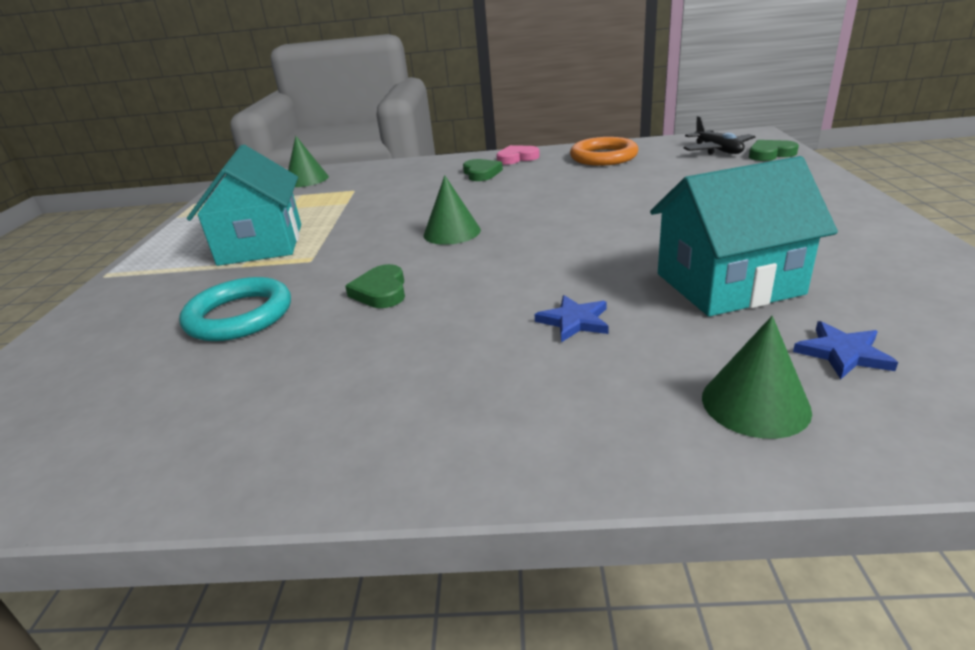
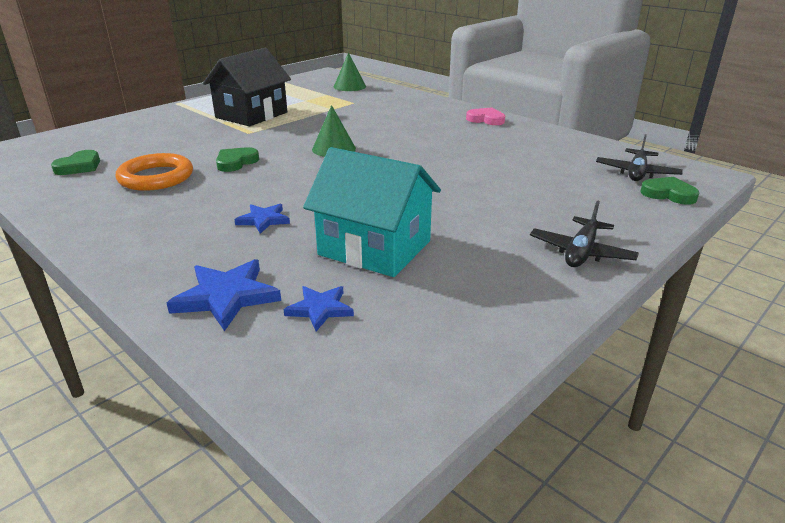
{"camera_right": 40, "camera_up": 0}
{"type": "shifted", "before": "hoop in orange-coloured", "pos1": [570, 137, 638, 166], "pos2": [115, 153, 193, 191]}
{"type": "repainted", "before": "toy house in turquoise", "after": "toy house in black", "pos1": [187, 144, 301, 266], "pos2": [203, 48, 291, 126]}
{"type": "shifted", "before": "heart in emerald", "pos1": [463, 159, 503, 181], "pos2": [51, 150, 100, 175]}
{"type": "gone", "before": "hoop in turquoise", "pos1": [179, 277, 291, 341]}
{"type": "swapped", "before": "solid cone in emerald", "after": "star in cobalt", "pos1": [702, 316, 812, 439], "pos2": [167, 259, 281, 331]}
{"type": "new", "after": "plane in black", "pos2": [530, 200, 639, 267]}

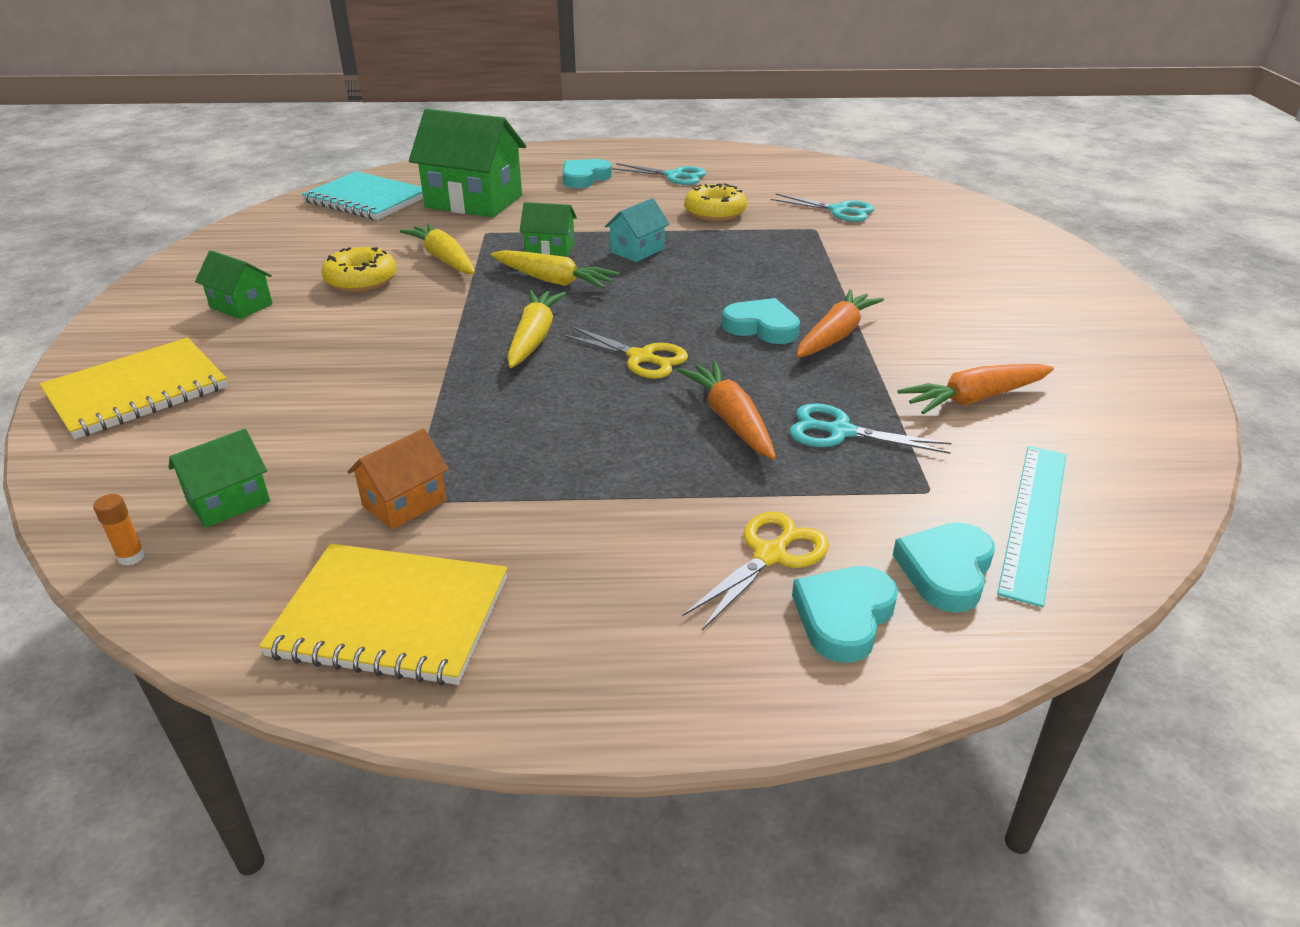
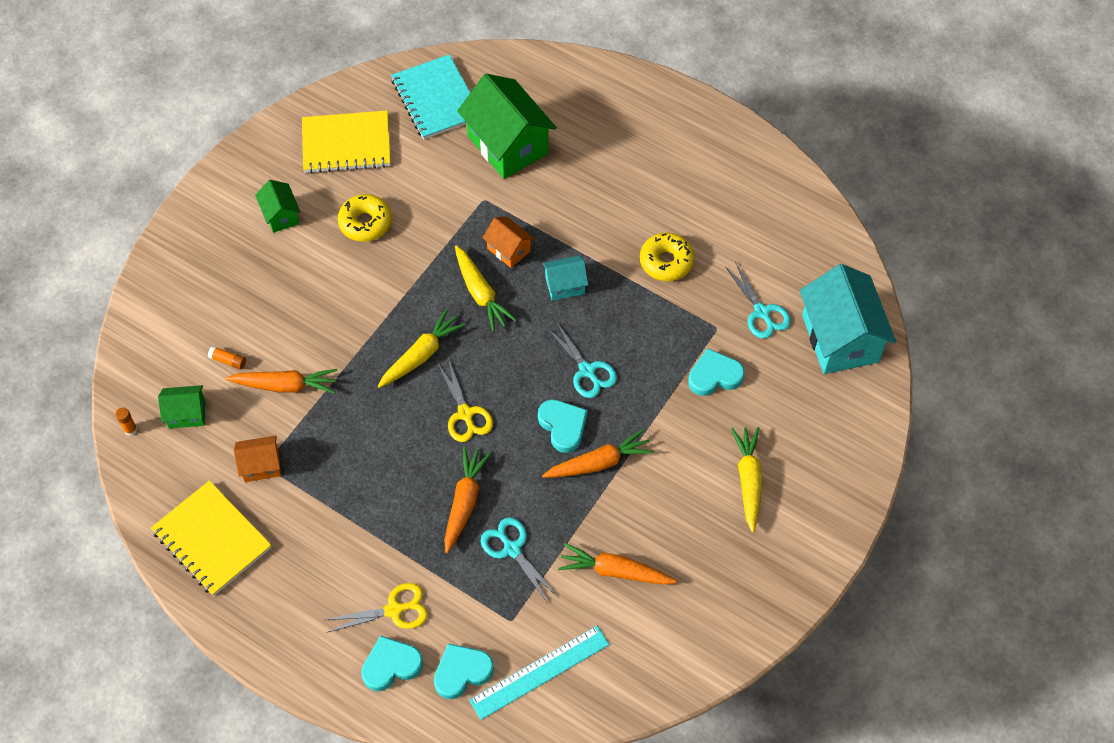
{"camera_right": 35, "camera_up": 25}
{"type": "shifted", "before": "heart in turquoise", "pos1": [563, 159, 612, 188], "pos2": [688, 348, 745, 396]}
{"type": "shifted", "before": "pair of scissors in turquoise", "pos1": [612, 163, 706, 185], "pos2": [546, 321, 617, 398]}
{"type": "repainted", "before": "toy house in emerald", "after": "toy house in orange-coloured", "pos1": [520, 202, 577, 257], "pos2": [483, 217, 534, 268]}
{"type": "shifted", "before": "carrot in yellow", "pos1": [400, 223, 475, 274], "pos2": [731, 427, 763, 533]}
{"type": "shifted", "before": "notepad in yellow", "pos1": [39, 338, 228, 439], "pos2": [302, 110, 391, 174]}
{"type": "new", "after": "toy house in turquoise", "pos2": [800, 264, 896, 374]}
{"type": "new", "after": "glue stick in orange-coloured", "pos2": [208, 346, 246, 370]}
{"type": "new", "after": "carrot in orange-coloured", "pos2": [226, 369, 337, 394]}

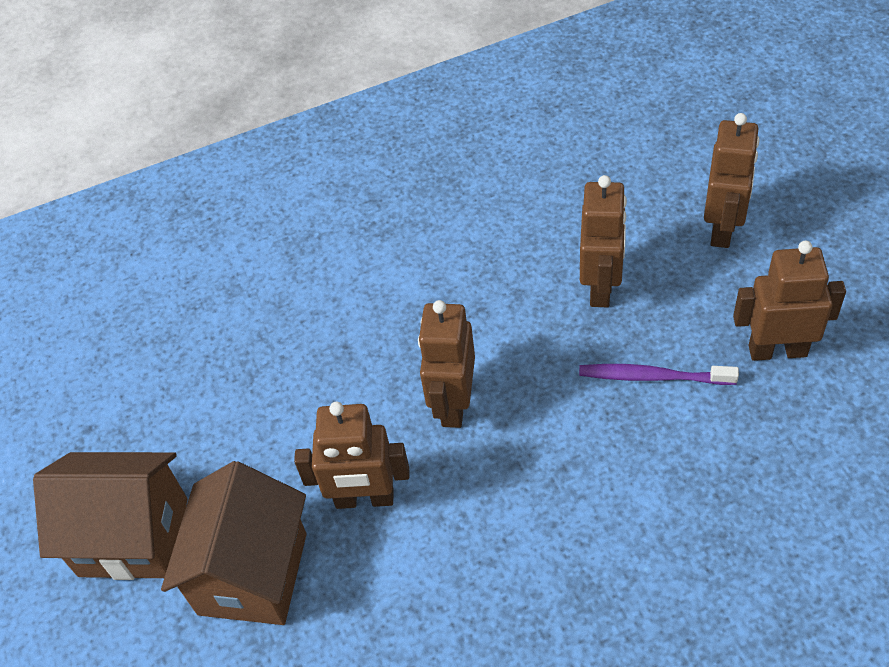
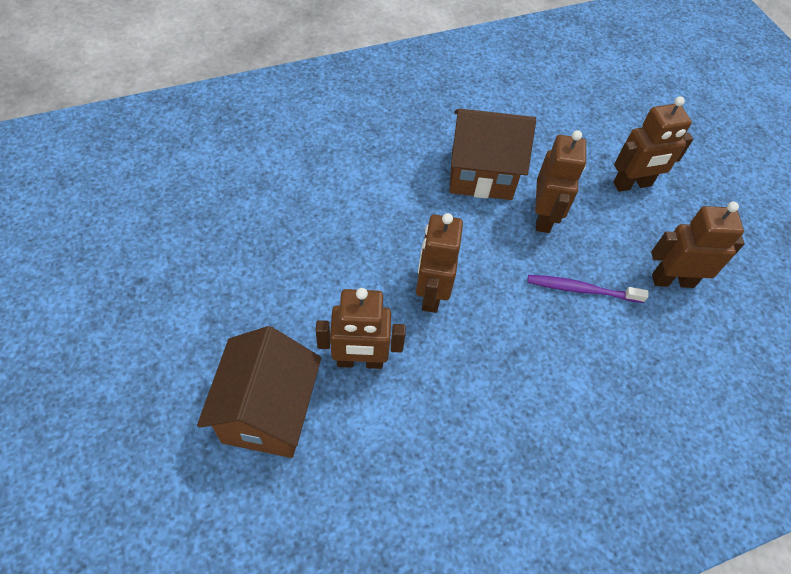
{"camera_right": -10, "camera_up": 5}
{"type": "rotated", "before": "robot figure in russet", "pos1": [704, 113, 759, 248], "pos2": [613, 96, 693, 192], "turn": 60}
{"type": "shifted", "before": "toy house in russet", "pos1": [33, 452, 188, 580], "pos2": [450, 109, 536, 200]}

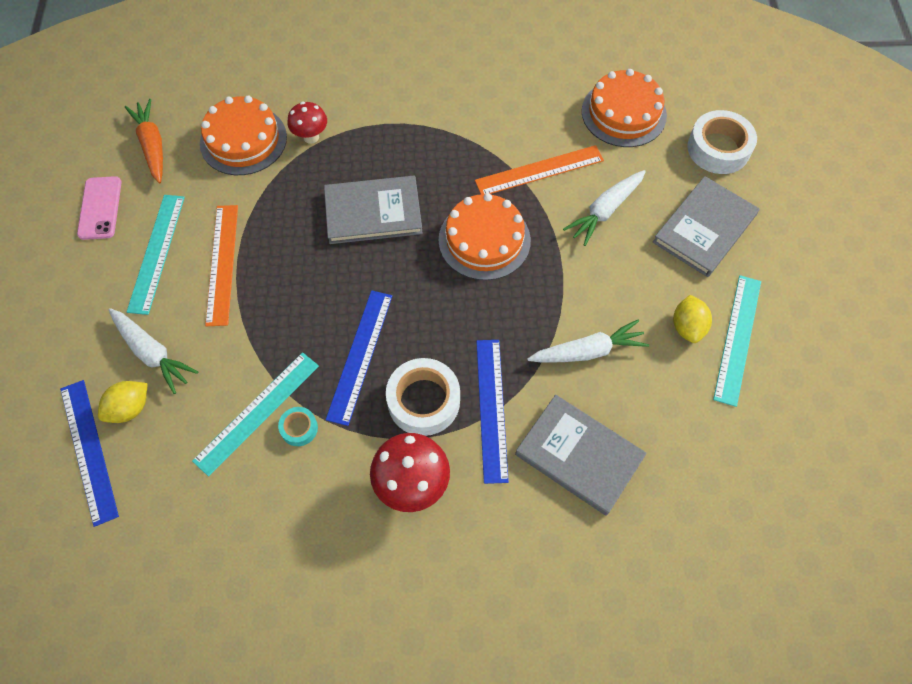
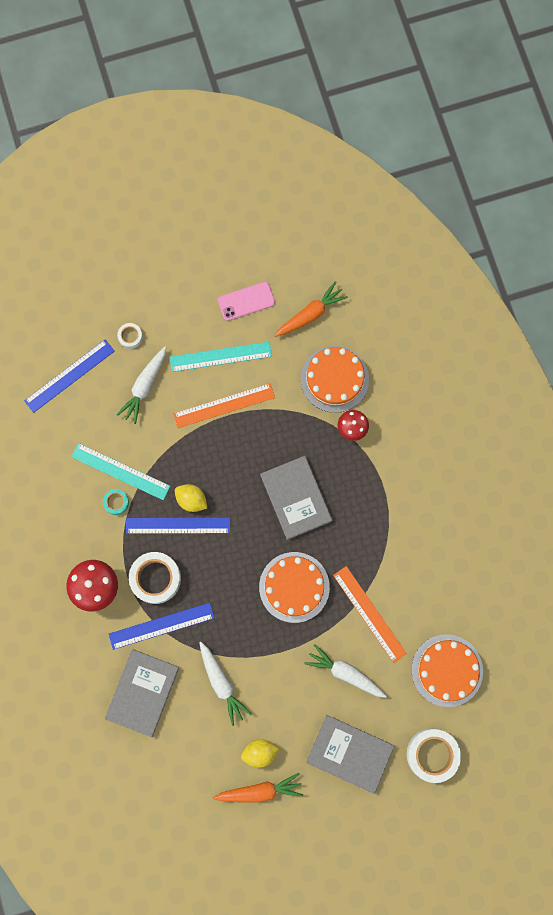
{"camera_right": 75, "camera_up": 15}
{"type": "swapped", "before": "straightedge in turquoise", "after": "carrot in orange-coloured", "pos1": [713, 275, 761, 407], "pos2": [213, 773, 303, 803]}
{"type": "shifted", "before": "lemon in yellow", "pos1": [98, 381, 148, 423], "pos2": [175, 484, 207, 512]}
{"type": "new", "after": "roll of tape in snow-white", "pos2": [117, 323, 143, 349]}

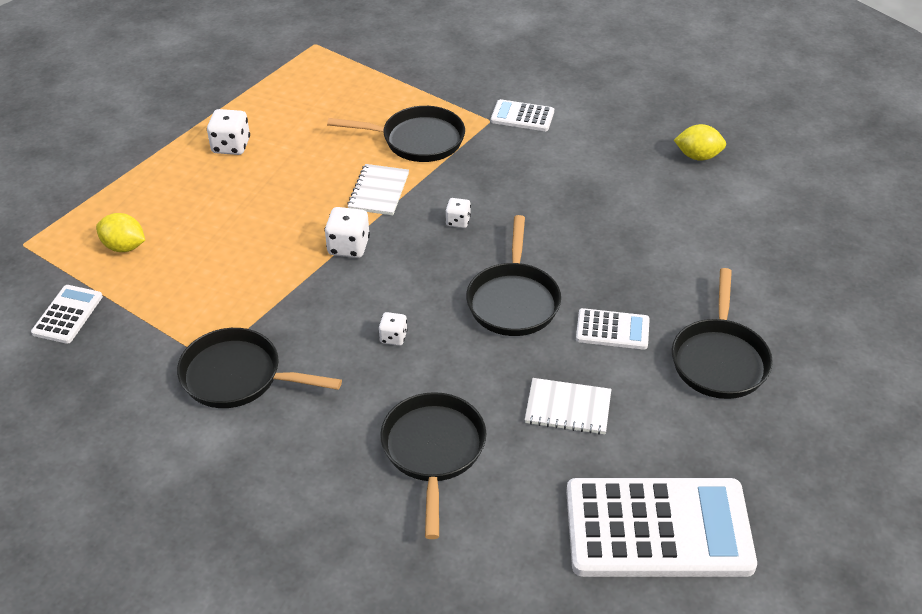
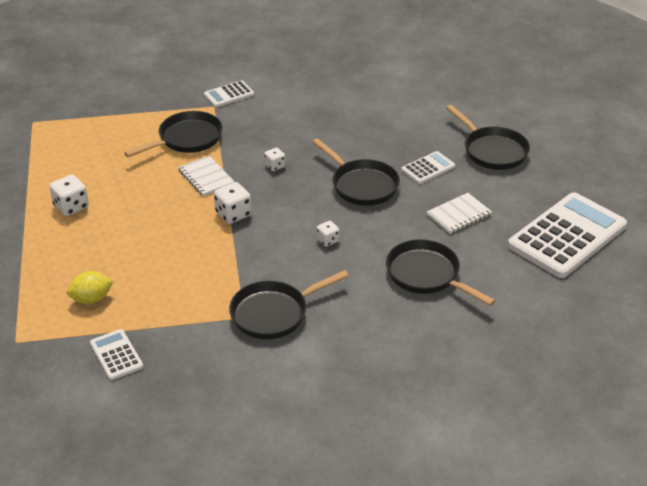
{"camera_right": -45, "camera_up": -5}
{"type": "gone", "before": "lemon in yellow", "pos1": [674, 124, 726, 161]}

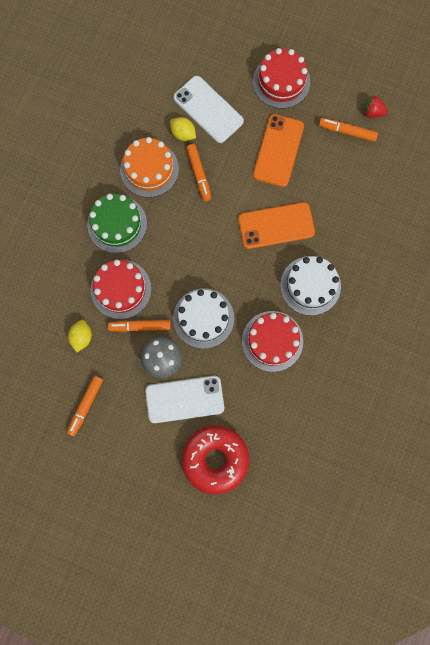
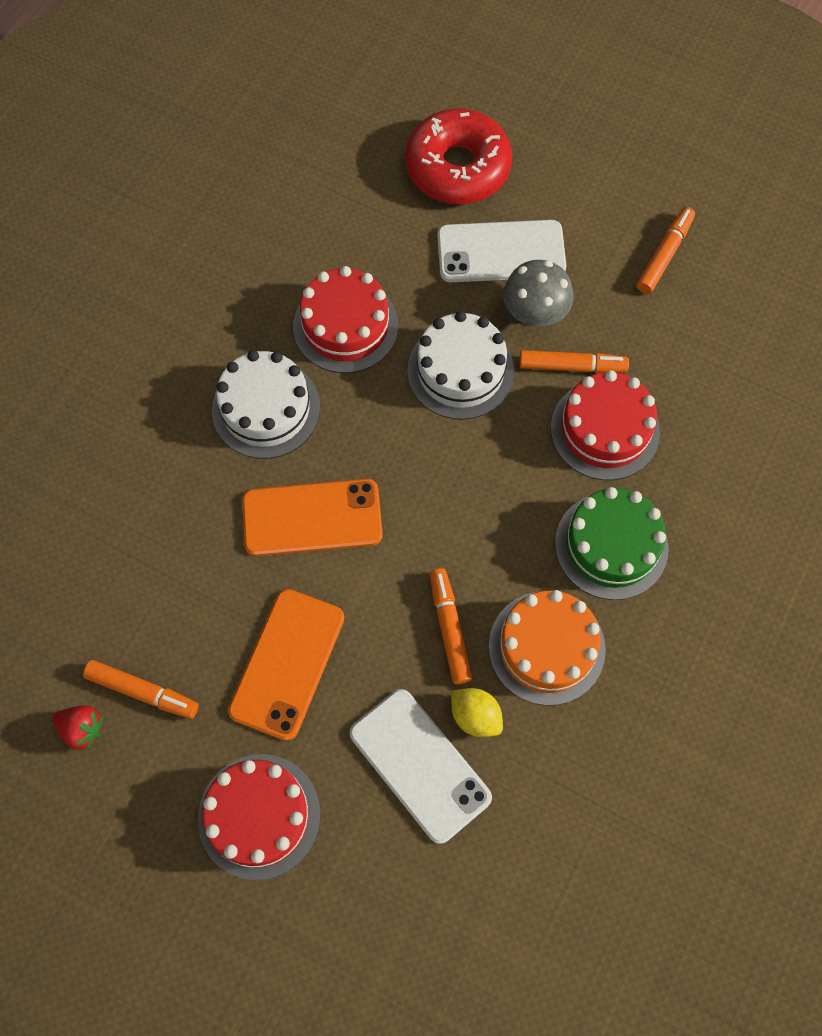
{"camera_right": -175, "camera_up": -10}
{"type": "gone", "before": "lemon in yellow", "pos1": [68, 320, 92, 352]}

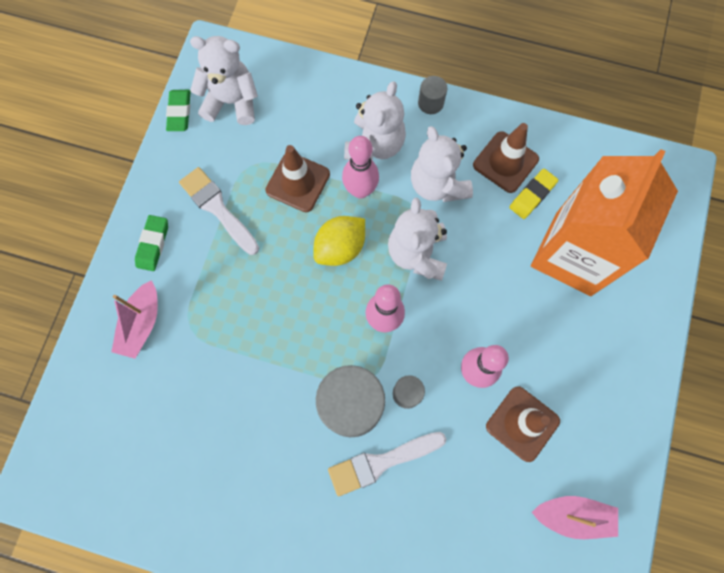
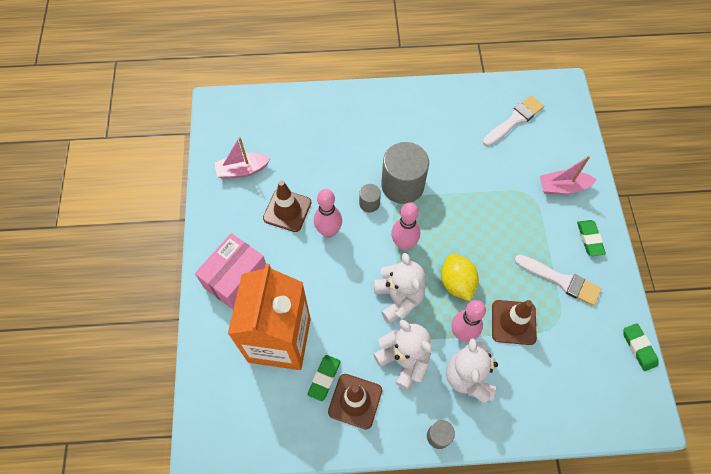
{"camera_right": 160, "camera_up": -10}
{"type": "gone", "before": "teddy bear in snow-white", "pos1": [190, 36, 258, 125]}
{"type": "repainted", "before": "gum eraser in yellow", "after": "gum eraser in emerald", "pos1": [509, 169, 558, 219], "pos2": [307, 355, 341, 401]}
{"type": "rotated", "before": "lemon in yellow", "pos1": [313, 216, 365, 266], "pos2": [441, 254, 479, 301], "turn": -45}
{"type": "rotated", "before": "toy boat in rose-pink", "pos1": [111, 280, 158, 359], "pos2": [540, 156, 597, 194], "turn": -90}
{"type": "shifted", "before": "brush in snow-white", "pos1": [328, 432, 446, 496], "pos2": [483, 95, 544, 147]}
{"type": "new", "after": "box in rose-pink", "pos2": [195, 233, 266, 309]}

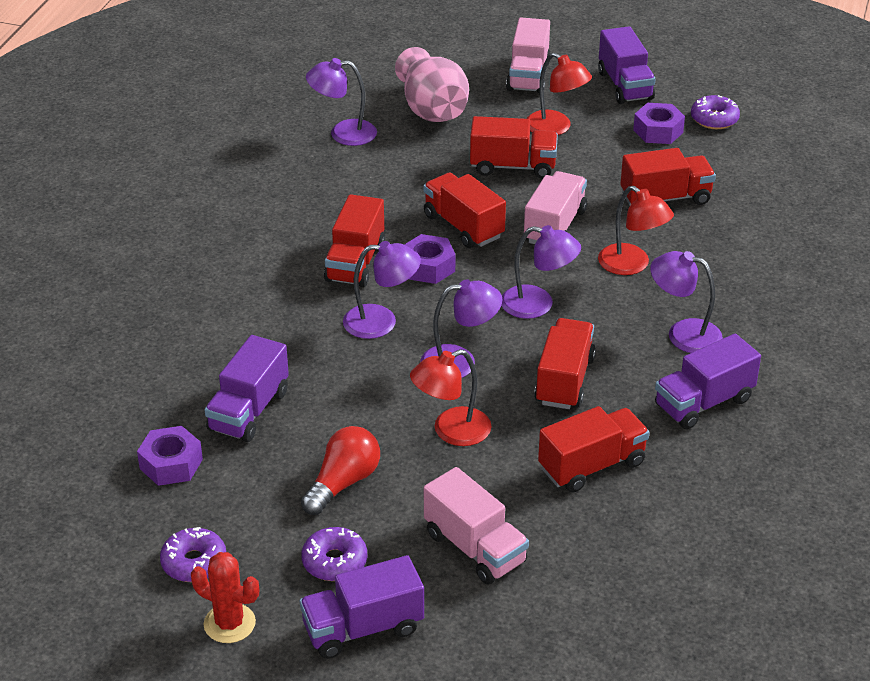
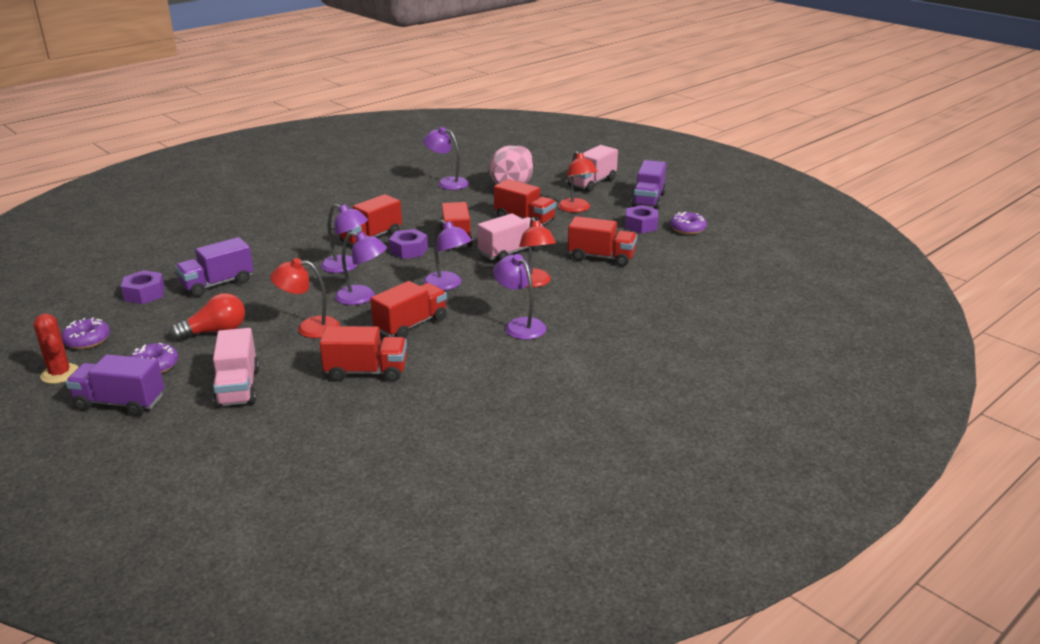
{"camera_right": 30, "camera_up": -10}
{"type": "gone", "before": "lorry in royal purple", "pos1": [655, 334, 761, 430]}

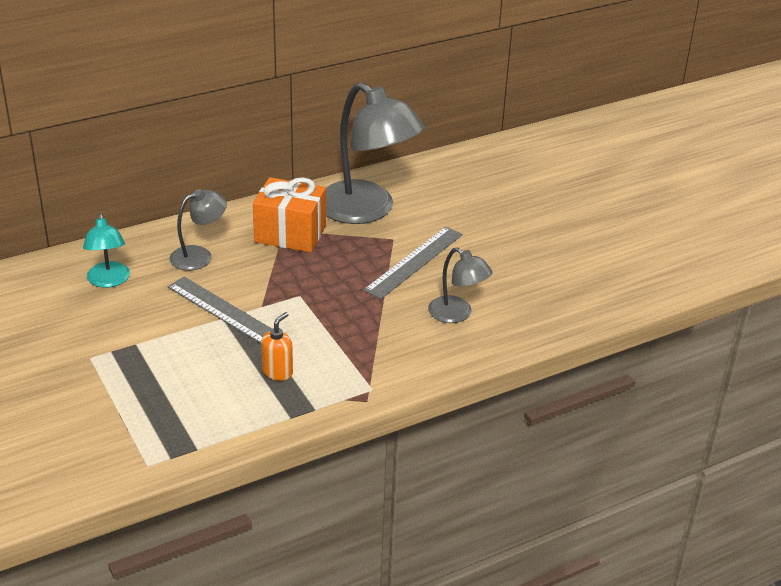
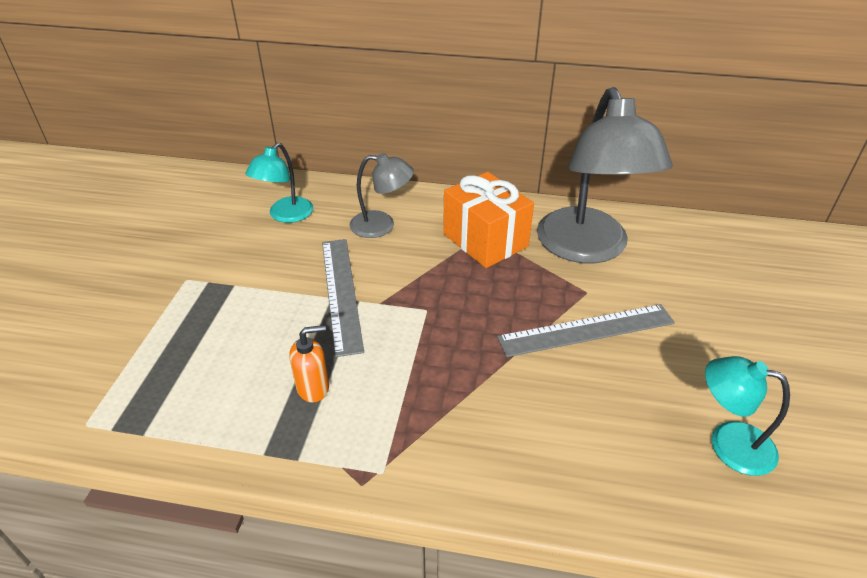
{"camera_right": 40, "camera_up": 5}
{"type": "gone", "before": "reading lamp in grey", "pos1": [428, 248, 493, 323]}
{"type": "new", "after": "reading lamp in turquoise", "pos2": [705, 356, 790, 476]}

